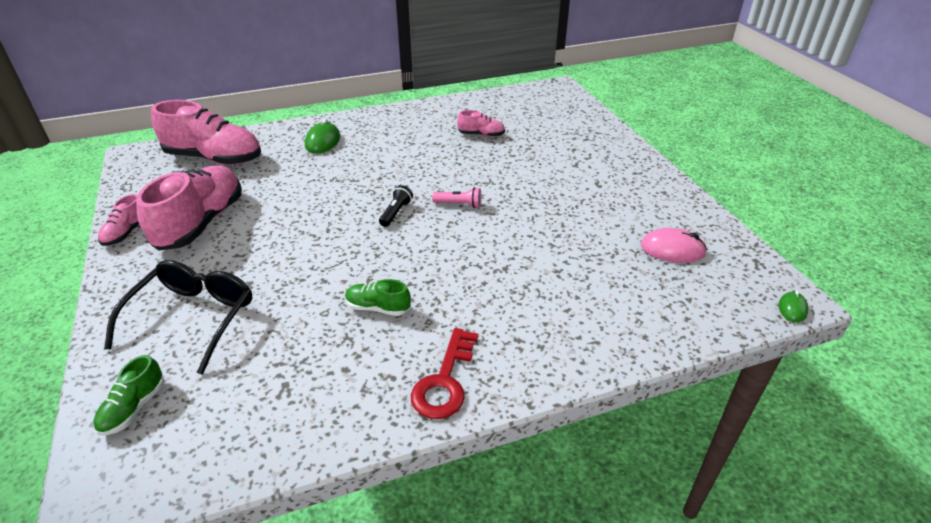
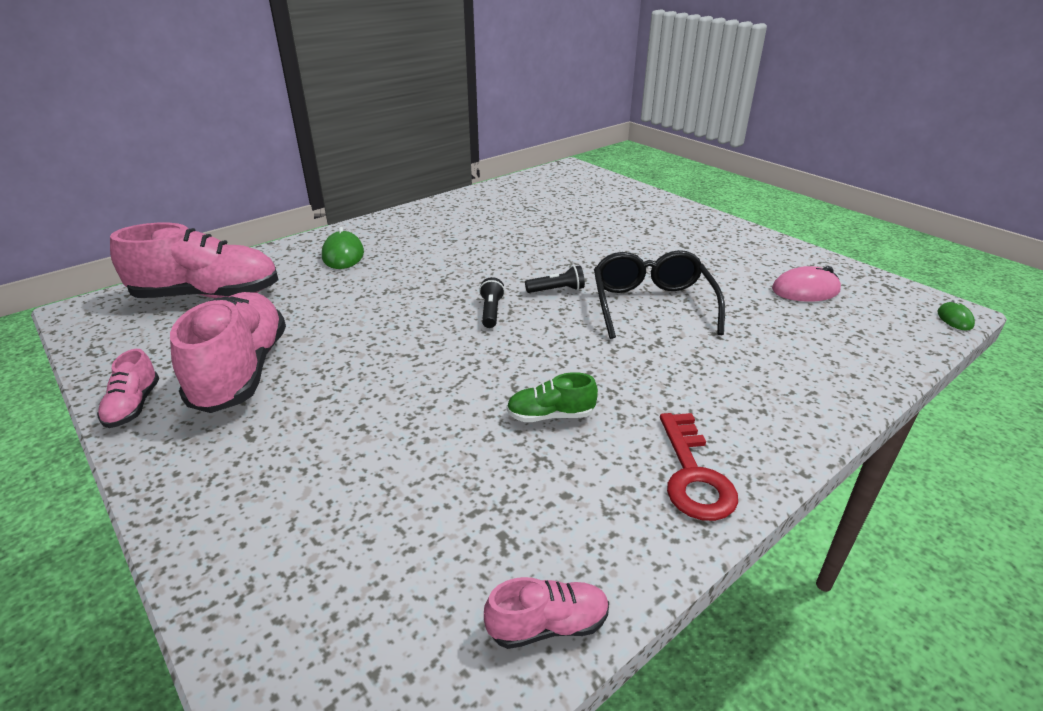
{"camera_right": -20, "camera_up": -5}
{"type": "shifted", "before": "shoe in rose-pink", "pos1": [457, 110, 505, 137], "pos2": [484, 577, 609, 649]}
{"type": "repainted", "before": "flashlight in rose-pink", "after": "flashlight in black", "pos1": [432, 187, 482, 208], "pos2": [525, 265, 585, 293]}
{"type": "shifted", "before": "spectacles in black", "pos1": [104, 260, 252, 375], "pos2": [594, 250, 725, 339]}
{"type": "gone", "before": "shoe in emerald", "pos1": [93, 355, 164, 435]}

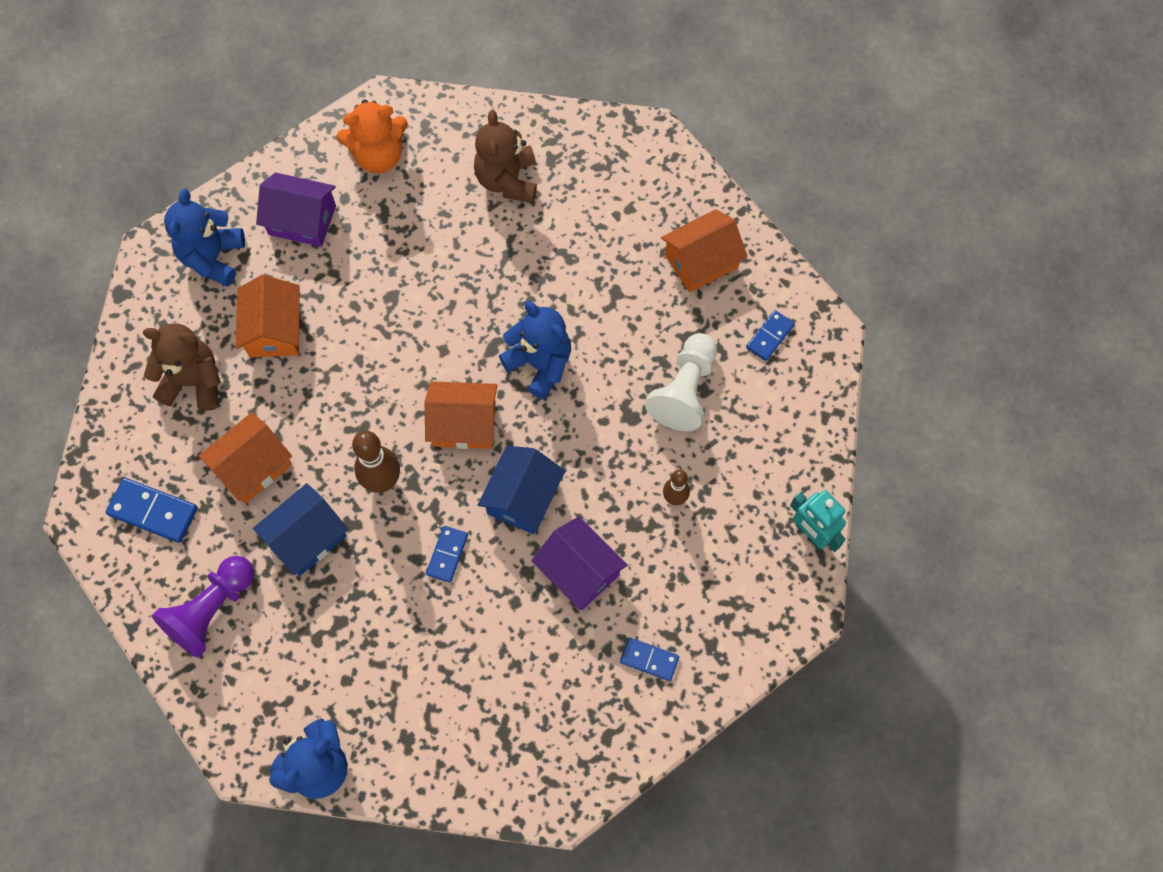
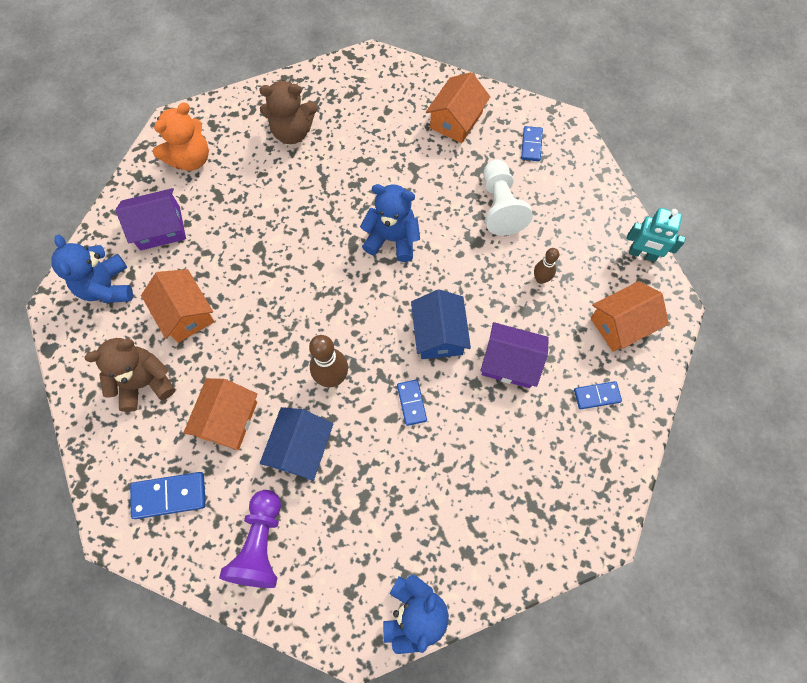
{"camera_right": -30, "camera_up": 0}
{"type": "rotated", "before": "teddy bear in russet", "pos1": [474, 110, 537, 203], "pos2": [259, 80, 317, 144], "turn": -60}
{"type": "shifted", "before": "toy house in orange-coloured", "pos1": [425, 381, 497, 449], "pos2": [590, 281, 669, 352]}

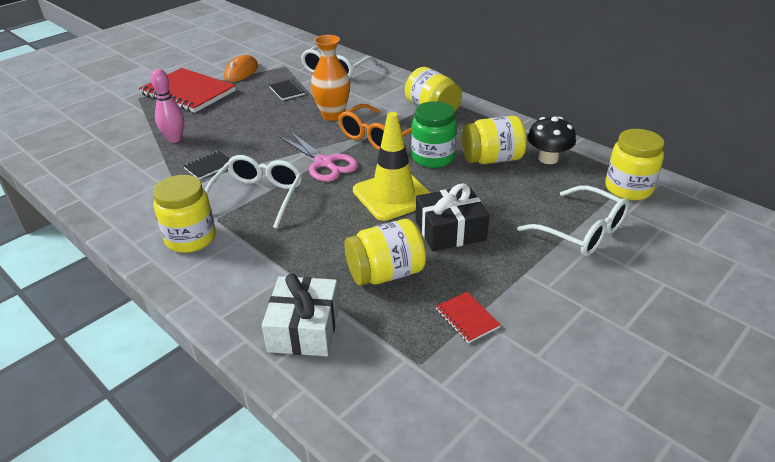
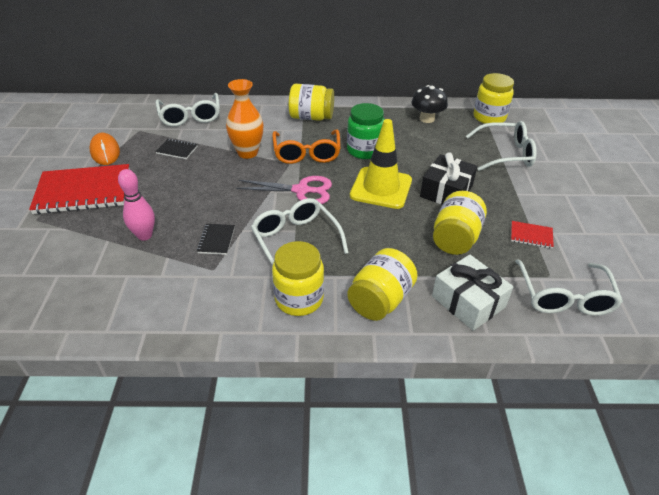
{"camera_right": -45, "camera_up": 5}
{"type": "shifted", "before": "preserve jar in yellow", "pos1": [462, 116, 527, 164], "pos2": [347, 248, 418, 321]}
{"type": "new", "after": "spectacles in snow-white", "pos2": [515, 259, 623, 316]}

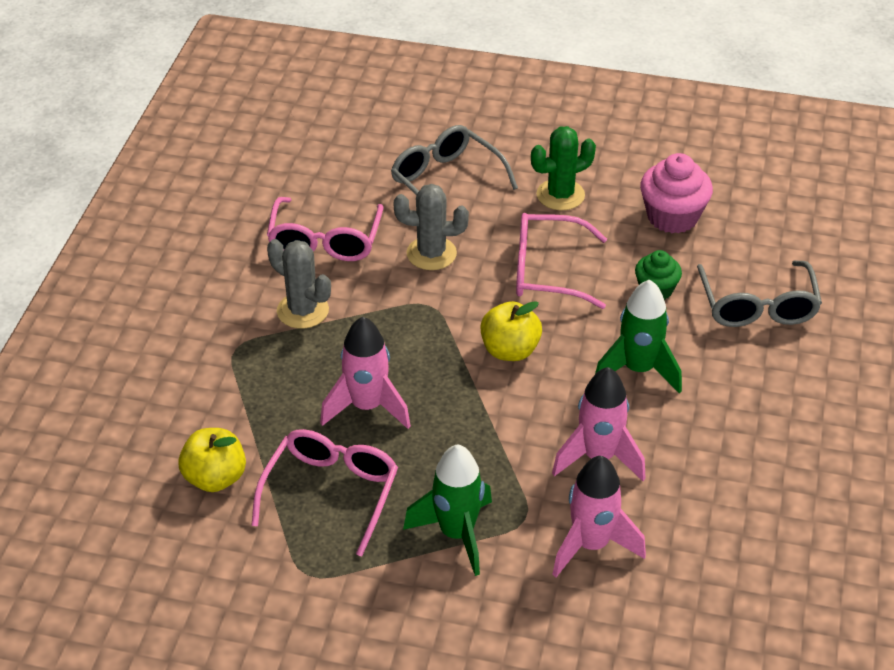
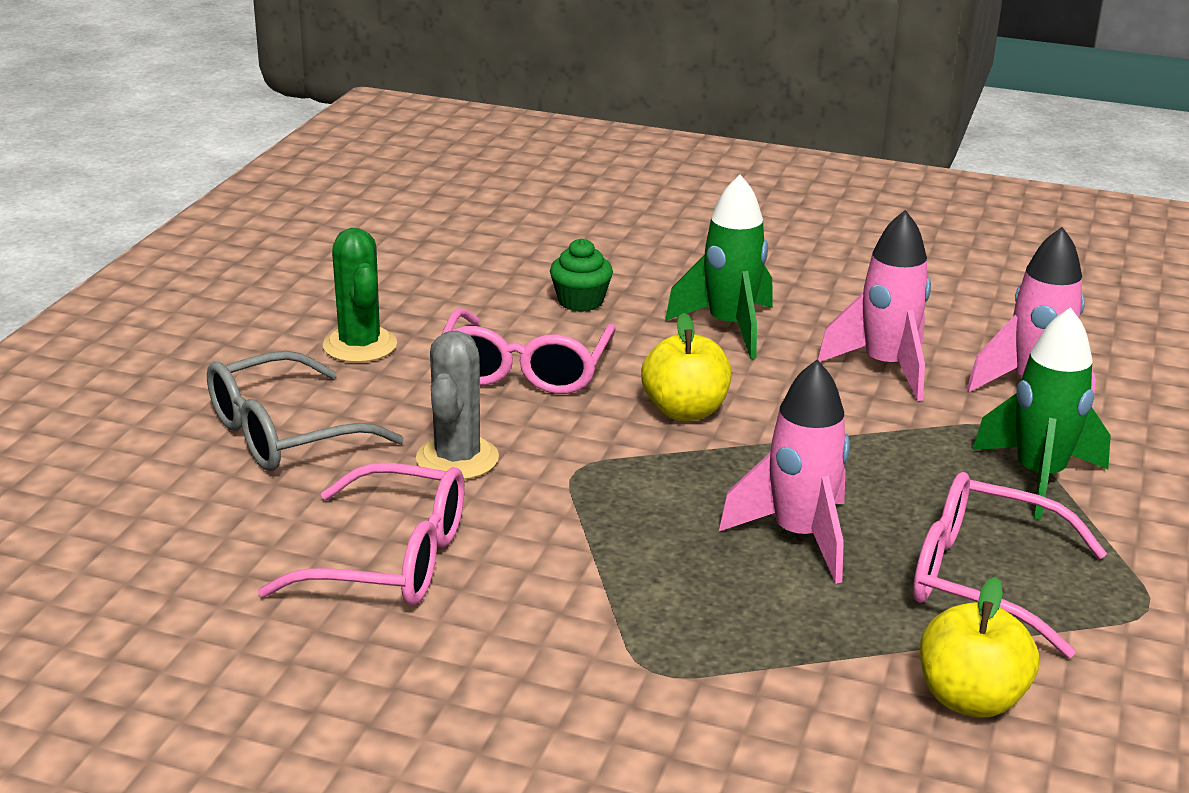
{"camera_right": -85, "camera_up": -15}
{"type": "gone", "before": "cupcake in rose-pink", "pos1": [640, 153, 713, 233]}
{"type": "gone", "before": "saguaro cactus in grey", "pos1": [267, 239, 331, 329]}
{"type": "gone", "before": "spectacles in grey", "pos1": [697, 260, 822, 327]}

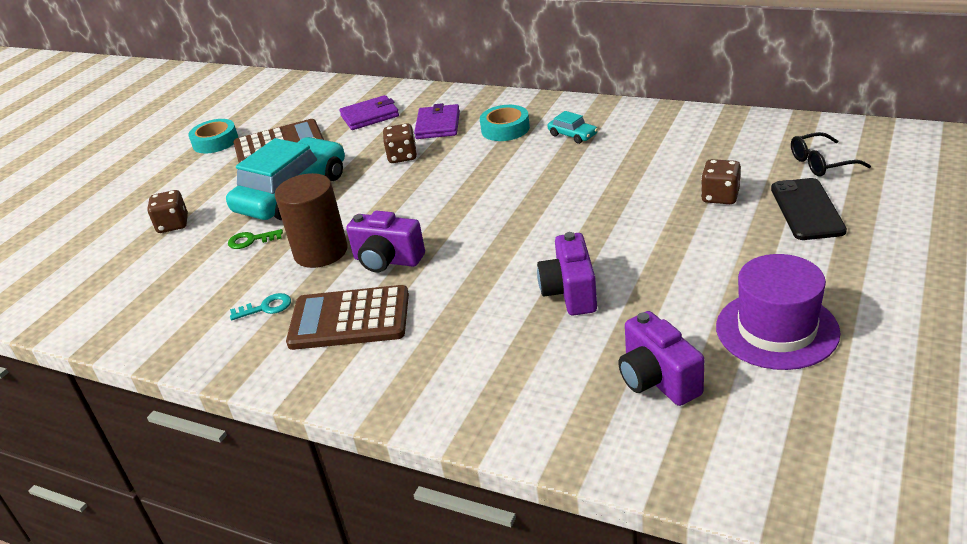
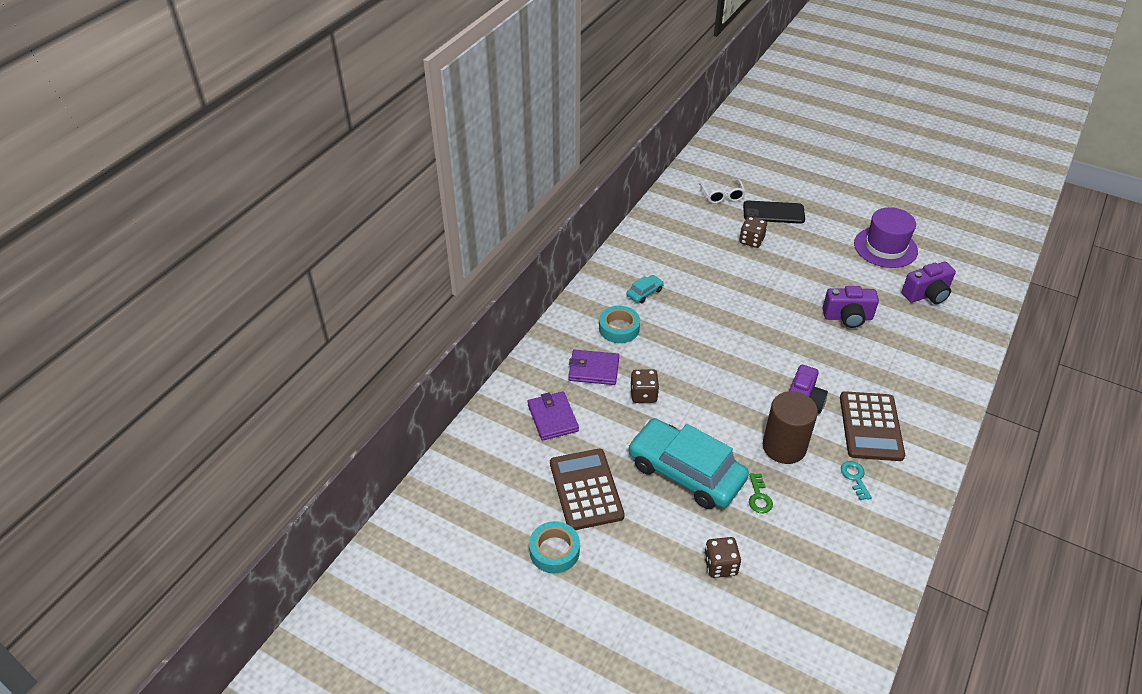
{"camera_right": -90, "camera_up": 10}
{"type": "repainted", "before": "spectacles in black", "after": "spectacles in snow-white", "pos1": [791, 132, 871, 177], "pos2": [699, 179, 746, 204]}

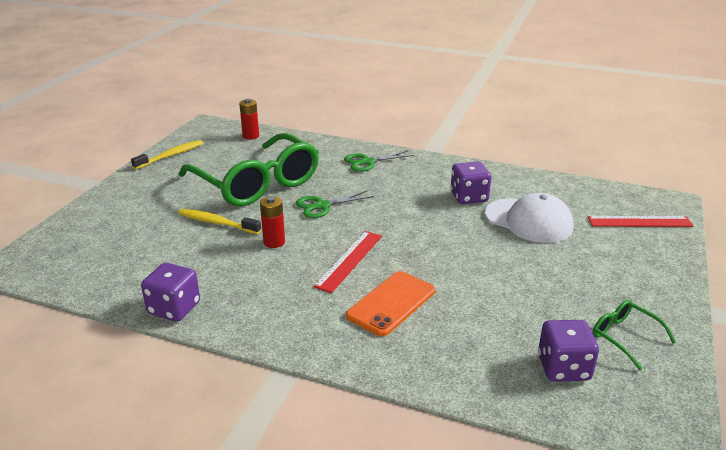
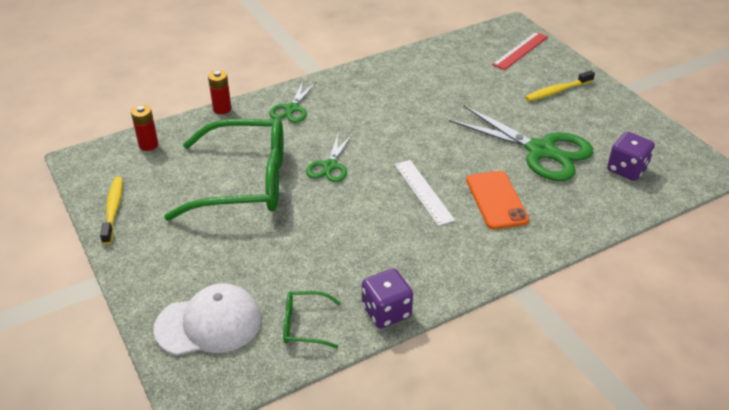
{"camera_right": -50, "camera_up": 10}
{"type": "gone", "before": "game die in royal purple", "pos1": [451, 162, 491, 204]}
{"type": "shifted", "before": "peaked cap in snow-white", "pos1": [485, 193, 573, 243], "pos2": [153, 283, 261, 356]}
{"type": "shifted", "before": "power cell in crimson", "pos1": [260, 196, 285, 248], "pos2": [208, 70, 231, 114]}
{"type": "shifted", "before": "tooth brush in yellow", "pos1": [179, 209, 261, 234], "pos2": [525, 70, 595, 101]}
{"type": "repainted", "before": "straightedge in crimson", "after": "straightedge in snow-white", "pos1": [313, 231, 382, 293], "pos2": [394, 160, 455, 226]}
{"type": "shifted", "before": "spectacles in emerald", "pos1": [593, 300, 676, 370], "pos2": [283, 291, 341, 348]}
{"type": "new", "after": "pair of scissors in emerald", "pos2": [449, 105, 593, 181]}

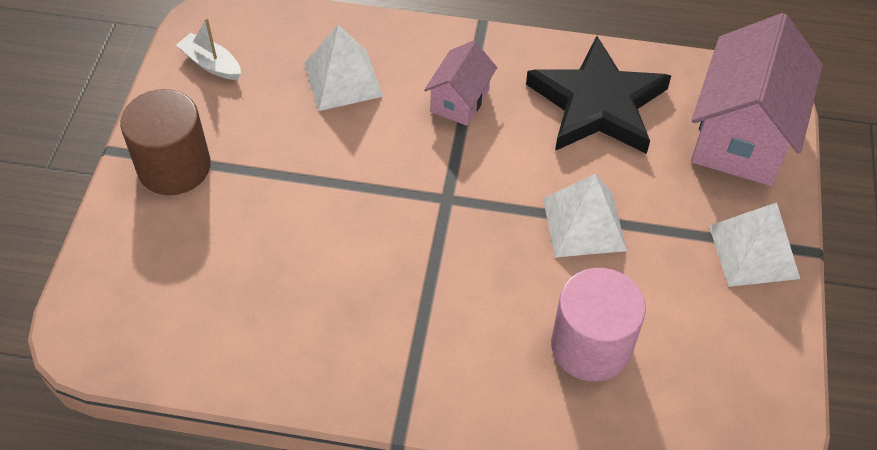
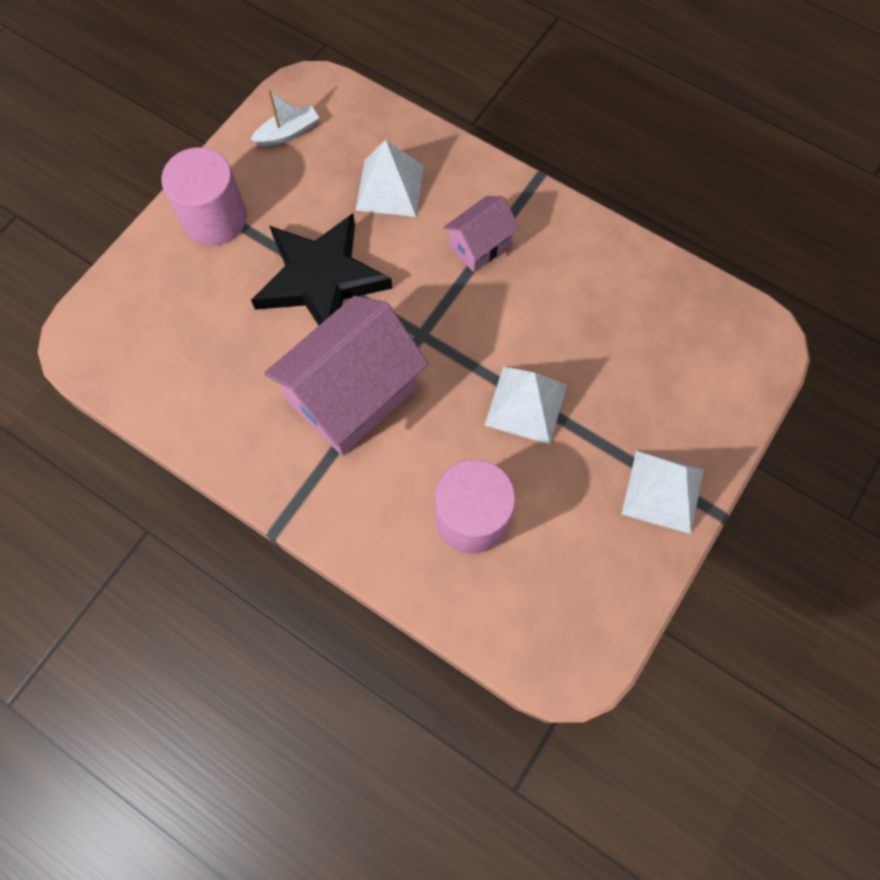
{"camera_right": 25, "camera_up": 15}
{"type": "shifted", "before": "toy house in rose-pink", "pos1": [691, 13, 823, 186], "pos2": [264, 296, 429, 456]}
{"type": "rotated", "before": "toy boat in snow-white", "pos1": [176, 18, 241, 80], "pos2": [251, 89, 319, 146], "turn": 90}
{"type": "shifted", "before": "star in black", "pos1": [526, 36, 671, 154], "pos2": [251, 213, 392, 325]}
{"type": "repainted", "before": "cylinder shape in russet", "after": "cylinder shape in rose-pink", "pos1": [120, 89, 211, 195], "pos2": [161, 147, 247, 246]}

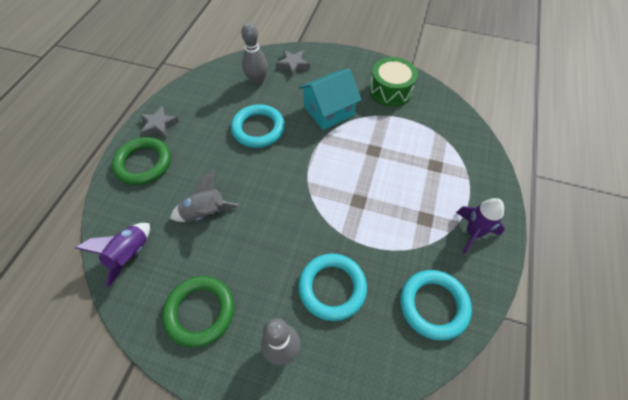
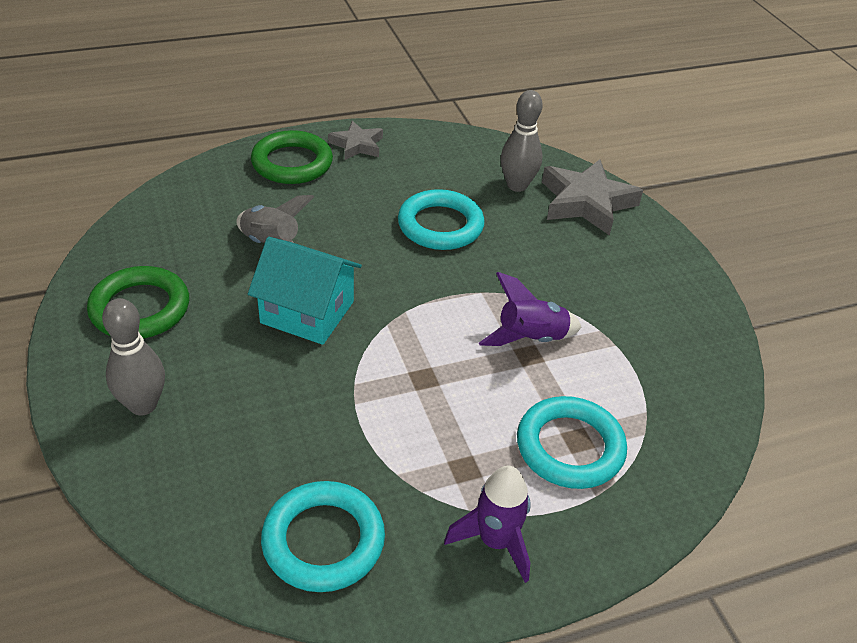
{"camera_right": 50, "camera_up": -15}
{"type": "scaled", "before": "star in grey", "pos1": [276, 50, 310, 77], "pos2": [542, 159, 643, 236], "scale": 1.71}
{"type": "gone", "before": "drum in emerald", "pos1": [369, 57, 418, 107]}
{"type": "shifted", "before": "toy house in turquoise", "pos1": [299, 69, 361, 130], "pos2": [248, 237, 362, 345]}
{"type": "shifted", "before": "rocket in royal purple", "pos1": [76, 223, 150, 287], "pos2": [479, 272, 582, 346]}
{"type": "shifted", "before": "hoop in turquoise", "pos1": [298, 253, 367, 321], "pos2": [517, 396, 627, 489]}

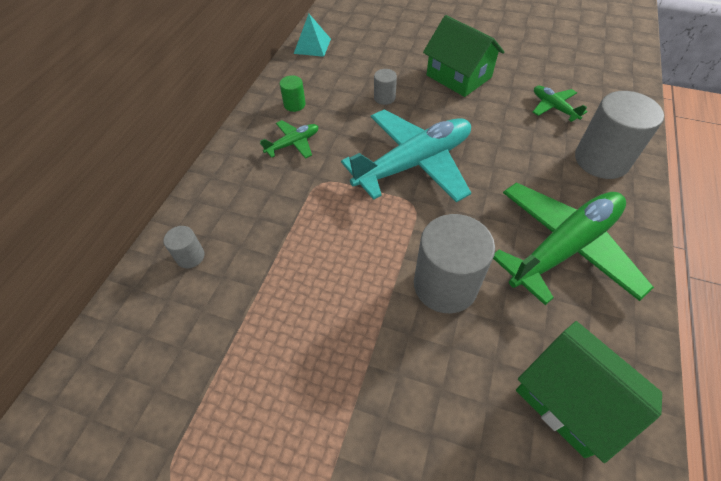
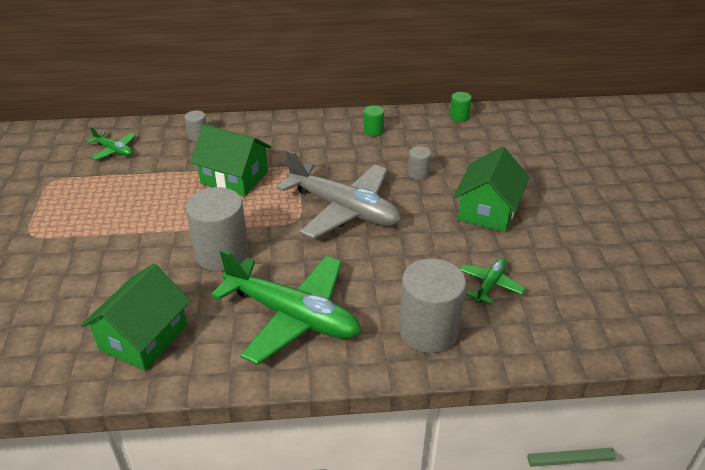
{"camera_right": 65, "camera_up": -15}
{"type": "swapped", "before": "pyramid shape in turquoise", "after": "cylinder shape in emerald", "pos1": [294, 14, 331, 57], "pos2": [450, 92, 472, 122]}
{"type": "repainted", "before": "plane in turquoise", "after": "plane in grey", "pos1": [341, 109, 471, 202], "pos2": [277, 150, 401, 239]}
{"type": "shifted", "before": "plane in emerald", "pos1": [260, 120, 319, 159], "pos2": [87, 127, 136, 161]}
{"type": "new", "after": "toy house in emerald", "pos2": [190, 124, 272, 196]}

